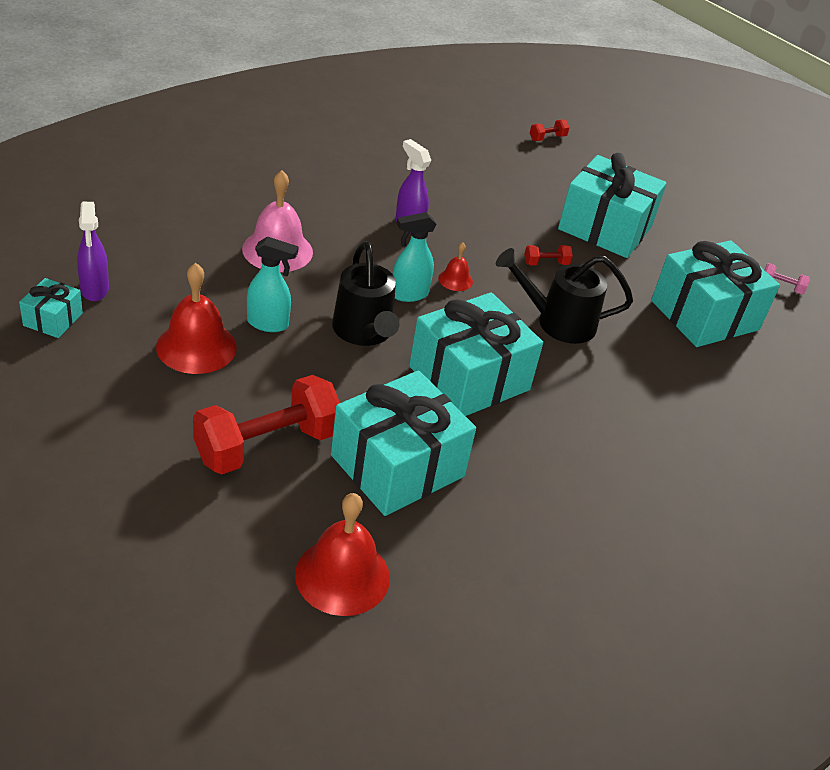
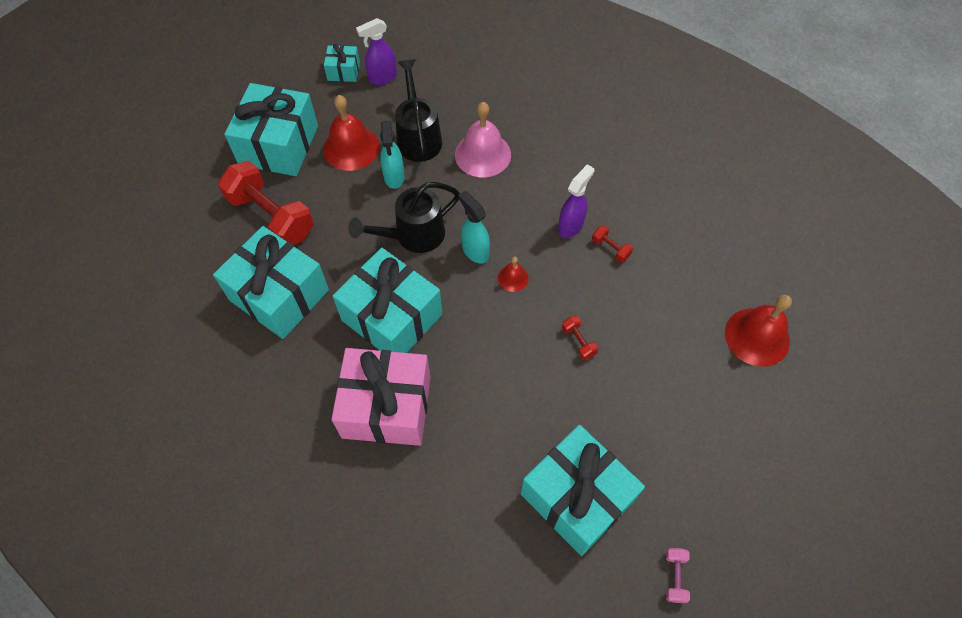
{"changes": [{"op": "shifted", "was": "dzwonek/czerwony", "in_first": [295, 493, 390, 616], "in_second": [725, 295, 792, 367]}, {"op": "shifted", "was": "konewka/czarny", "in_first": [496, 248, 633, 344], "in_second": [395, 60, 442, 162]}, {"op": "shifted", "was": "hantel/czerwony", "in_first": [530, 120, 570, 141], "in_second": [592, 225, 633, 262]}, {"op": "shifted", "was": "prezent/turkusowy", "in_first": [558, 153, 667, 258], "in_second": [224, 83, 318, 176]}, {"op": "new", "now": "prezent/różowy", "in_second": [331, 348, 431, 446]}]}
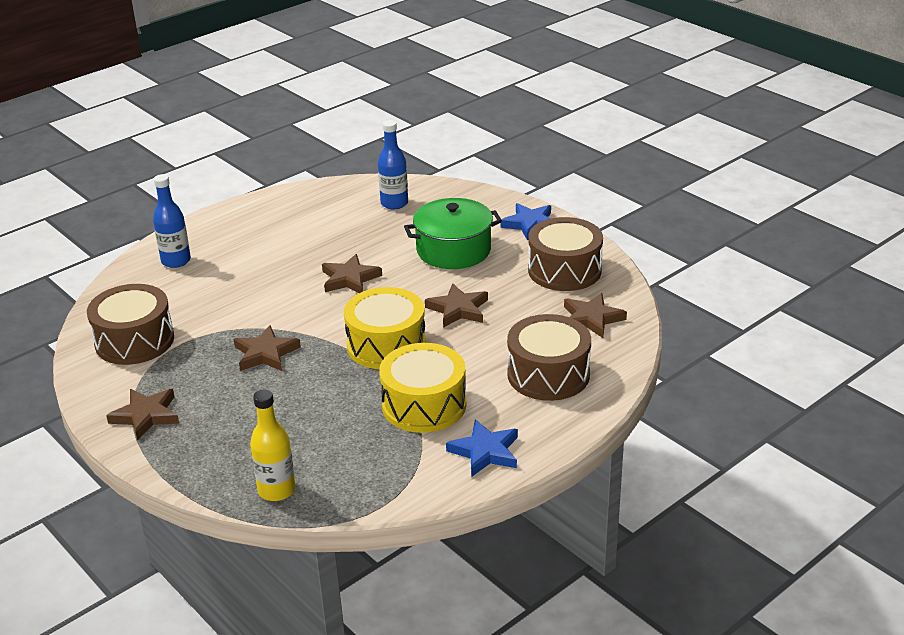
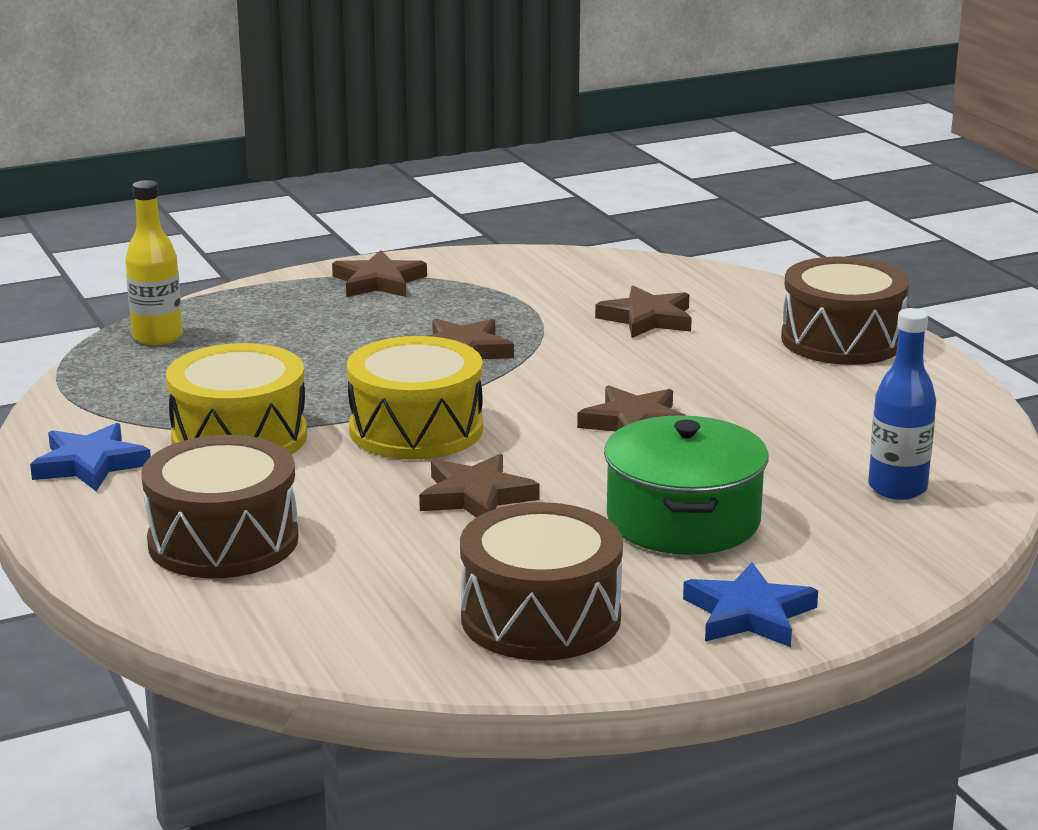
{"changes": [{"op": "shifted", "was": "bęben/brązowy", "in_first": [87, 284, 174, 365], "in_second": [781, 257, 909, 365]}, {"op": "gone", "was": "butelka/niebieski", "in_first": [153, 174, 191, 268]}, {"op": "shifted", "was": "gwiazda/brązowy", "in_first": [564, 293, 627, 338], "in_second": [595, 285, 692, 338]}]}
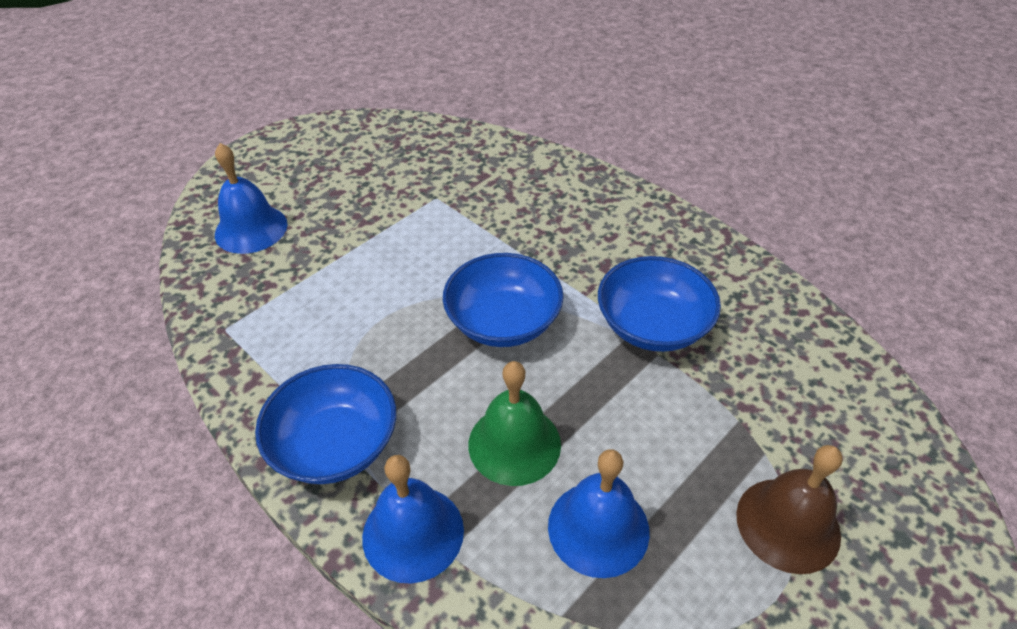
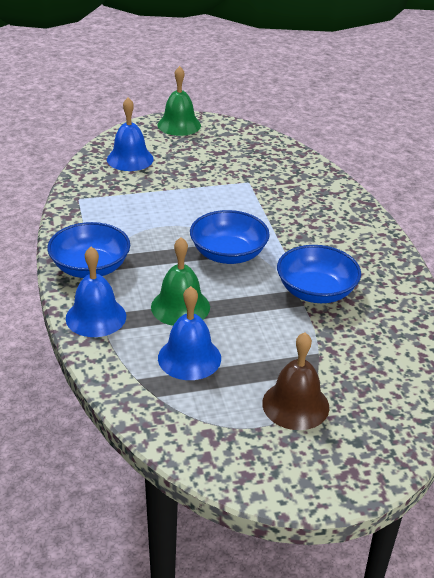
{"changes": [{"op": "new", "now": "dzwonek/zielony", "in_second": [157, 66, 201, 136]}]}
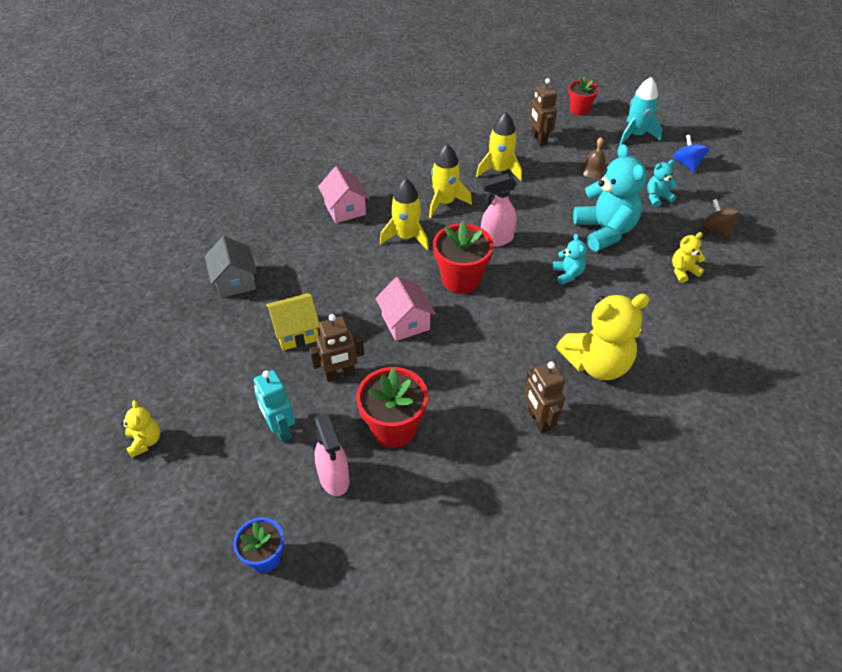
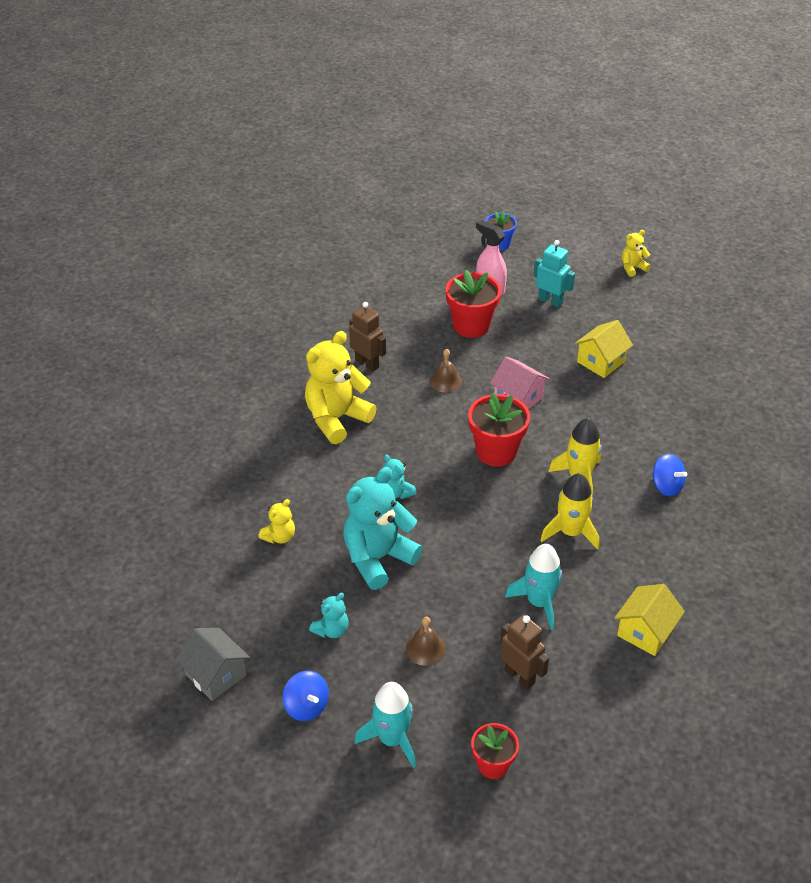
{"changes": [{"op": "rotated", "was": "miś/żółty", "in_first": [121, 400, 160, 458], "in_second": [622, 230, 650, 277], "clockwise": 105}, {"op": "shifted", "was": "domek/szary", "in_first": [205, 236, 257, 298], "in_second": [175, 628, 250, 701]}, {"op": "gone", "was": "robot/brązowy", "in_first": [309, 314, 364, 382]}, {"op": "swapped", "was": "domek/różowy", "now": "bączek/niebieski", "in_first": [318, 166, 369, 223], "in_second": [652, 454, 687, 496]}, {"op": "repainted", "was": "rakieta/żółty", "now": "rakieta/turkusowy", "in_first": [476, 112, 522, 181], "in_second": [505, 544, 562, 630]}, {"op": "gone", "was": "spryskiwacz/różowy", "in_first": [481, 174, 517, 247]}, {"op": "rotated", "was": "miś/turkusowy", "in_first": [573, 144, 647, 251], "in_second": [343, 467, 423, 590], "clockwise": 90}, {"op": "gone", "was": "bączek/brązowy", "in_first": [702, 199, 740, 238]}, {"op": "new", "now": "dzwonek/brązowy", "in_second": [429, 349, 462, 393]}, {"op": "new", "now": "domek/żółty", "in_second": [614, 584, 685, 656]}]}
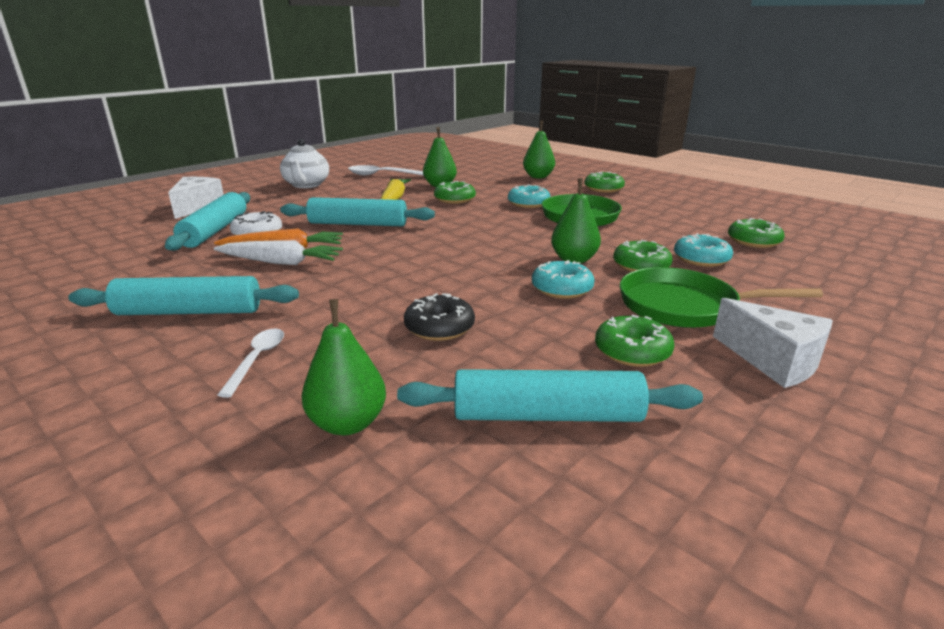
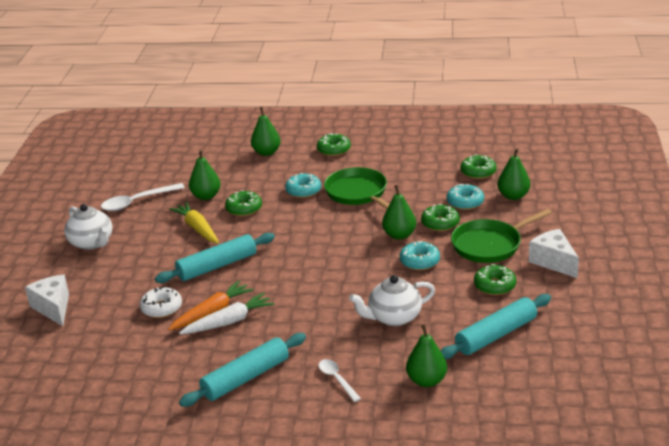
{"changes": [{"op": "gone", "was": "wałek do ciasta/turkusowy", "in_first": [165, 192, 250, 251]}, {"op": "swapped", "was": "donut/czarny", "now": "imbryk/biały", "in_first": [404, 293, 475, 341], "in_second": [349, 275, 435, 326]}, {"op": "rotated", "was": "ser/biały", "in_first": [713, 298, 833, 388], "in_second": [529, 229, 579, 278], "clockwise": -135}, {"op": "new", "now": "gruszka/zielony", "in_second": [497, 148, 530, 200]}]}
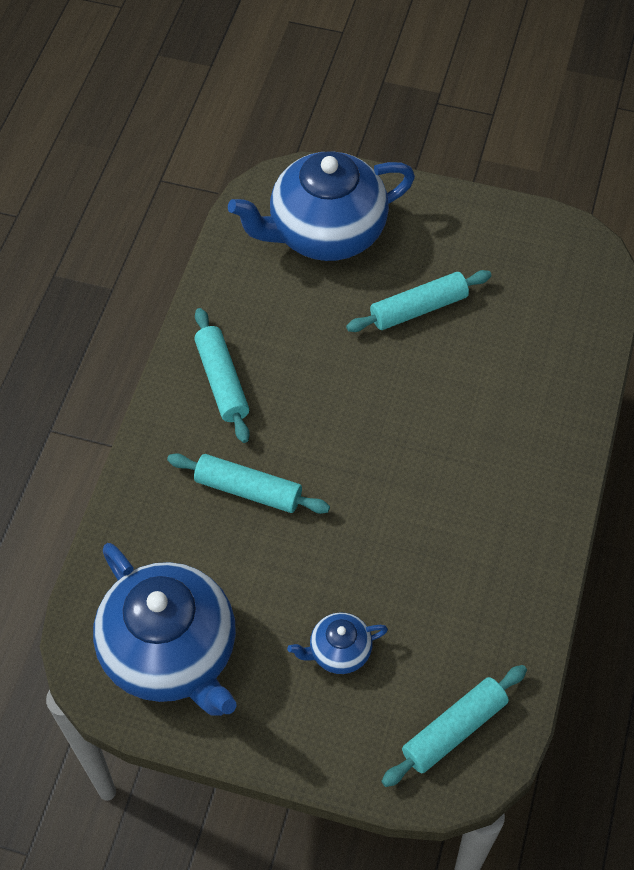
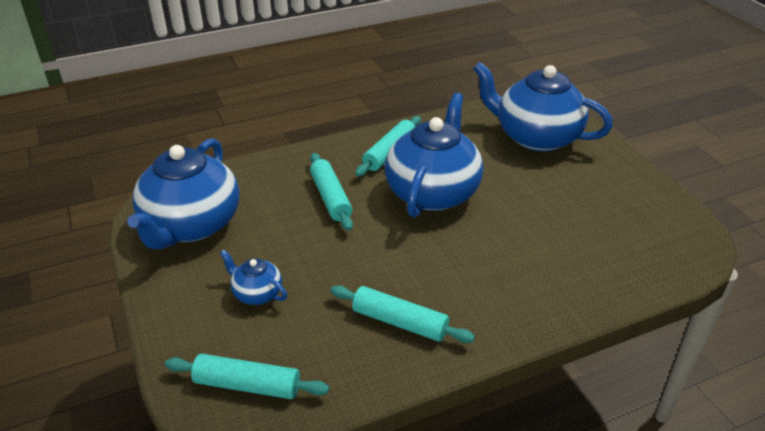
{"changes": [{"op": "shifted", "was": "wałek do ciasta/turkusowy", "in_first": [346, 270, 492, 332], "in_second": [330, 285, 475, 343]}, {"op": "new", "now": "imbryk/niebieski", "in_second": [385, 93, 483, 218]}]}
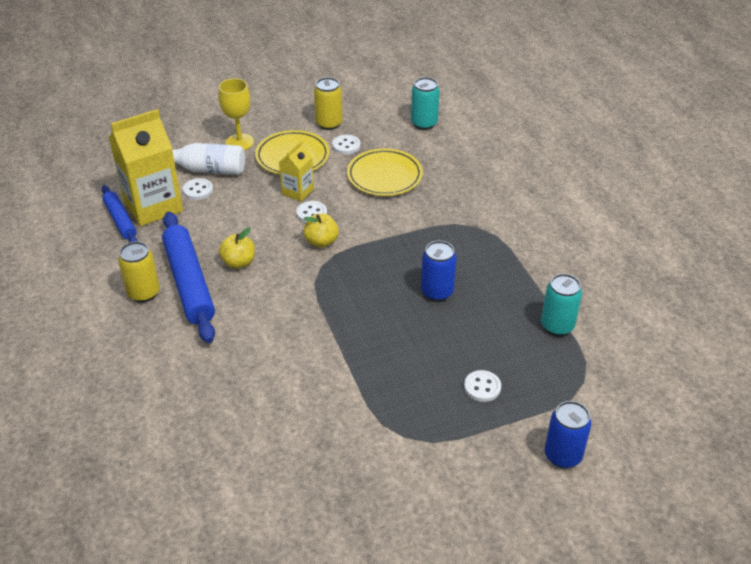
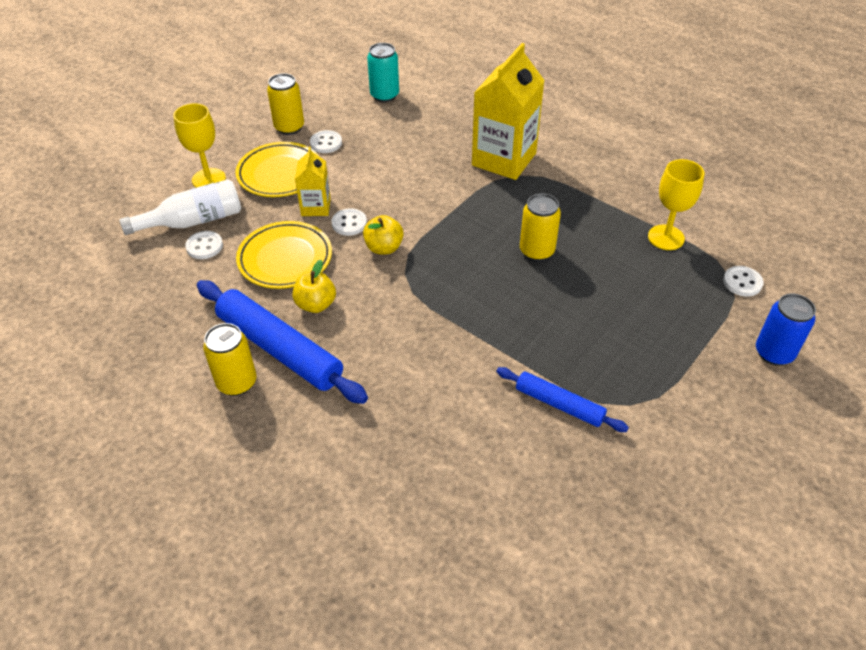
{"changes": [{"op": "shifted", "was": "wałek do ciasta/niebieski", "in_first": [101, 185, 138, 243], "in_second": [496, 367, 629, 432]}, {"op": "shifted", "was": "karton mleka/żółty", "in_first": [109, 109, 183, 226], "in_second": [472, 43, 545, 180]}, {"op": "shifted", "was": "talerz/żółty", "in_first": [347, 148, 423, 196], "in_second": [236, 221, 332, 289]}, {"op": "repainted", "was": "puszka/niebieski", "now": "puszka/żółty", "in_first": [421, 241, 456, 302], "in_second": [520, 193, 561, 261]}, {"op": "shifted", "was": "guzik/biały", "in_first": [464, 370, 501, 402], "in_second": [723, 266, 764, 296]}, {"op": "swapped", "was": "puszka/turkusowy", "now": "kielich/żółty", "in_first": [541, 274, 582, 336], "in_second": [648, 159, 704, 250]}]}
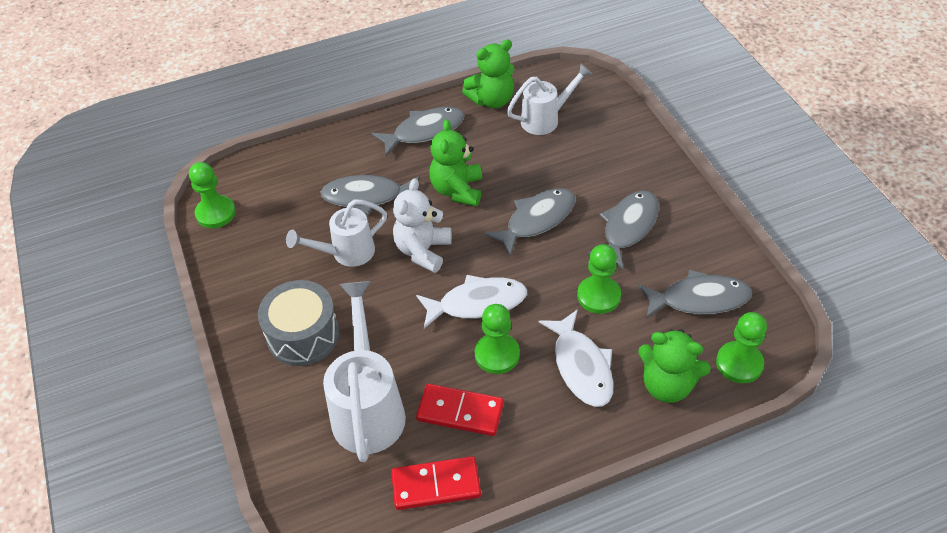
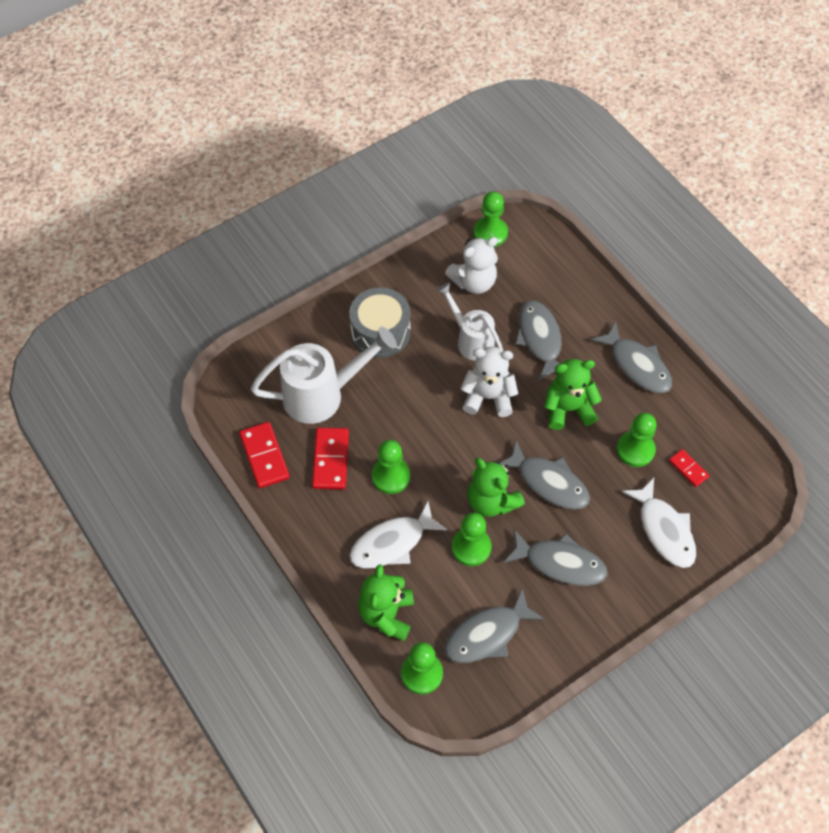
{"changes": [{"op": "shifted", "was": "ryba/biały", "in_first": [416, 275, 527, 329], "in_second": [622, 478, 696, 568]}, {"op": "shifted", "was": "miś/zielony", "in_first": [462, 39, 514, 108], "in_second": [467, 458, 525, 517]}, {"op": "swapped", "was": "konewka/biały", "now": "kostka domina/czerwony", "in_first": [507, 63, 592, 135], "in_second": [669, 449, 709, 487]}, {"op": "rotated", "was": "ryba/szary", "in_first": [638, 269, 752, 319], "in_second": [444, 589, 544, 663], "clockwise": 75}, {"op": "new", "now": "miś/biały", "in_second": [445, 237, 498, 294]}, {"op": "new", "now": "pionek/zielony", "in_second": [617, 413, 657, 467]}]}
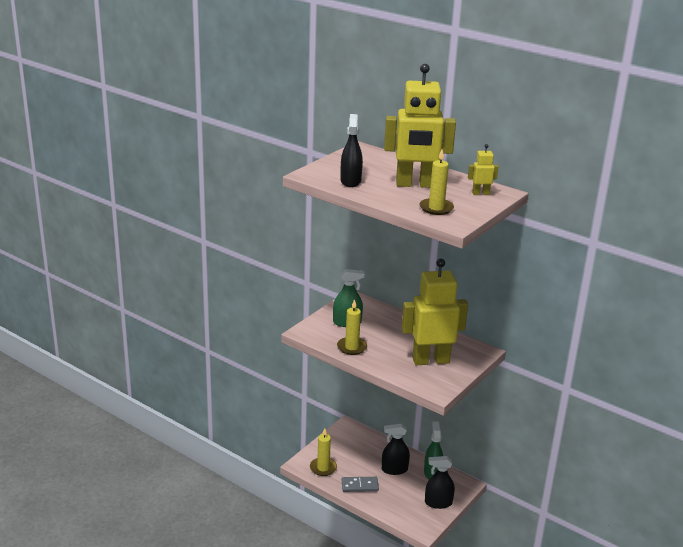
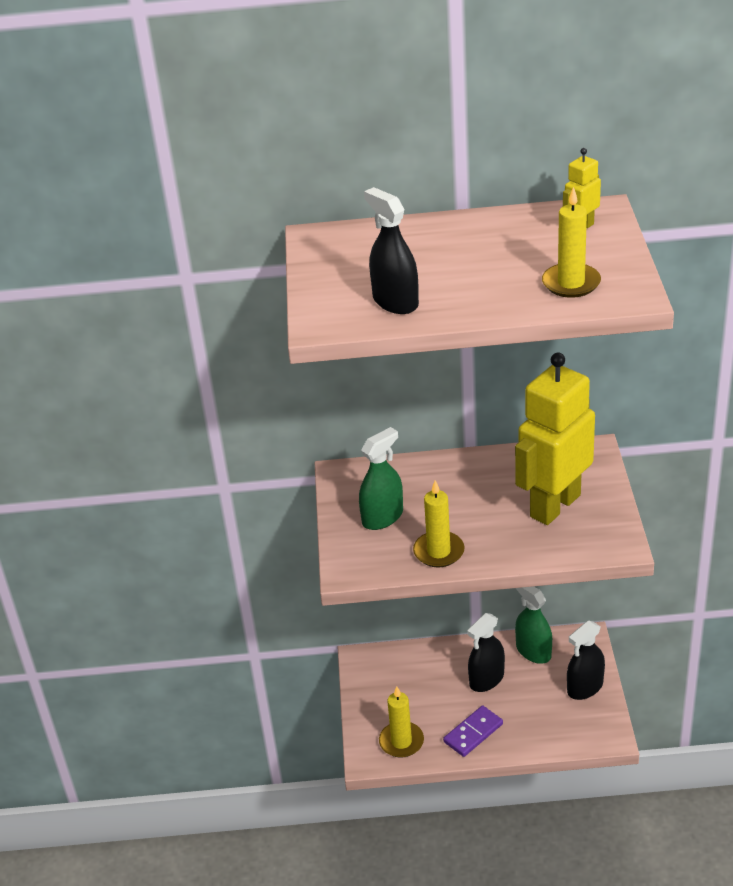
{"changes": [{"op": "repainted", "was": "kostka domina/szary", "now": "kostka domina/fioletowy", "in_first": [342, 477, 379, 492], "in_second": [443, 706, 503, 757]}, {"op": "gone", "was": "robot/żółty", "in_first": [384, 64, 456, 188]}]}
